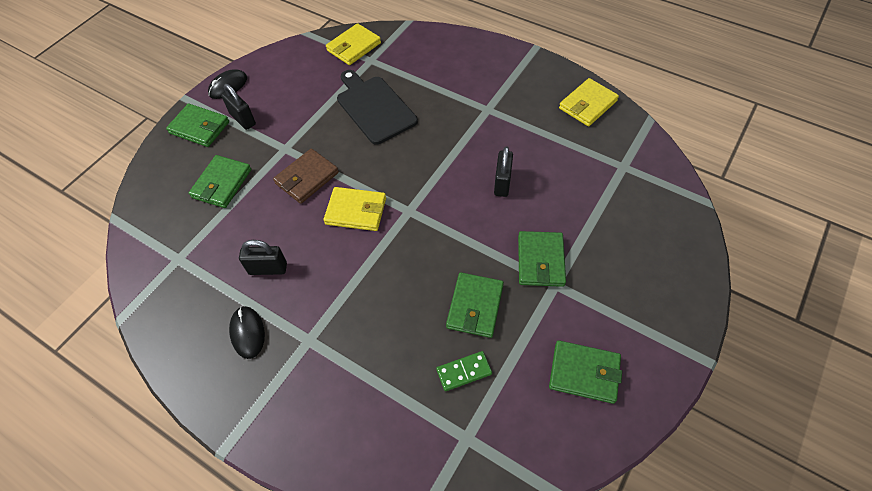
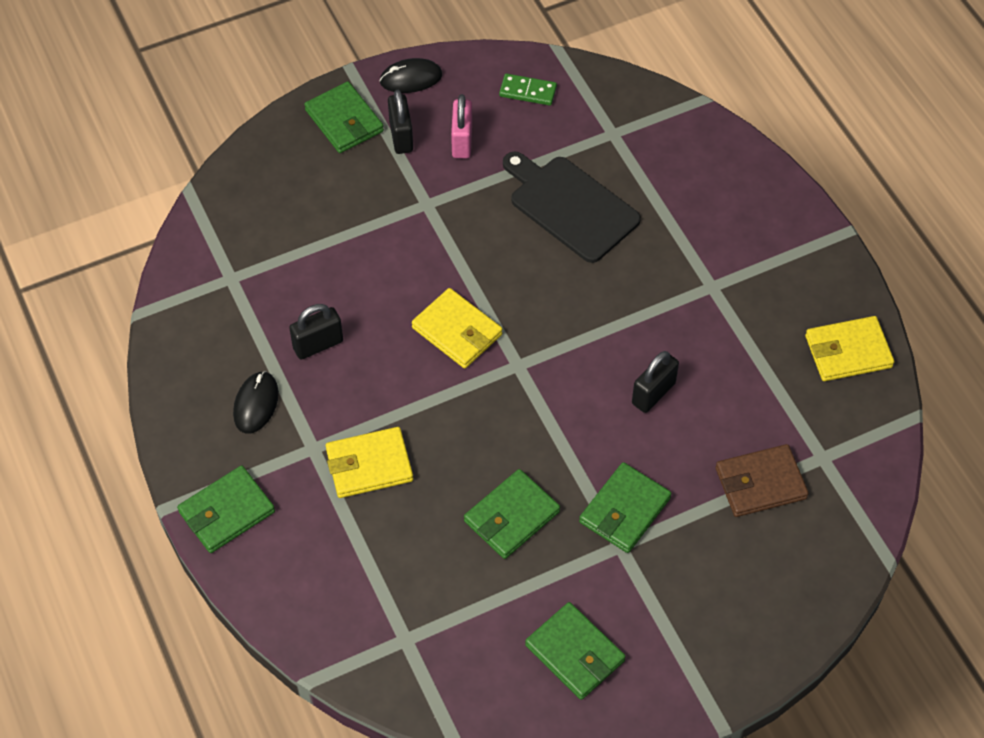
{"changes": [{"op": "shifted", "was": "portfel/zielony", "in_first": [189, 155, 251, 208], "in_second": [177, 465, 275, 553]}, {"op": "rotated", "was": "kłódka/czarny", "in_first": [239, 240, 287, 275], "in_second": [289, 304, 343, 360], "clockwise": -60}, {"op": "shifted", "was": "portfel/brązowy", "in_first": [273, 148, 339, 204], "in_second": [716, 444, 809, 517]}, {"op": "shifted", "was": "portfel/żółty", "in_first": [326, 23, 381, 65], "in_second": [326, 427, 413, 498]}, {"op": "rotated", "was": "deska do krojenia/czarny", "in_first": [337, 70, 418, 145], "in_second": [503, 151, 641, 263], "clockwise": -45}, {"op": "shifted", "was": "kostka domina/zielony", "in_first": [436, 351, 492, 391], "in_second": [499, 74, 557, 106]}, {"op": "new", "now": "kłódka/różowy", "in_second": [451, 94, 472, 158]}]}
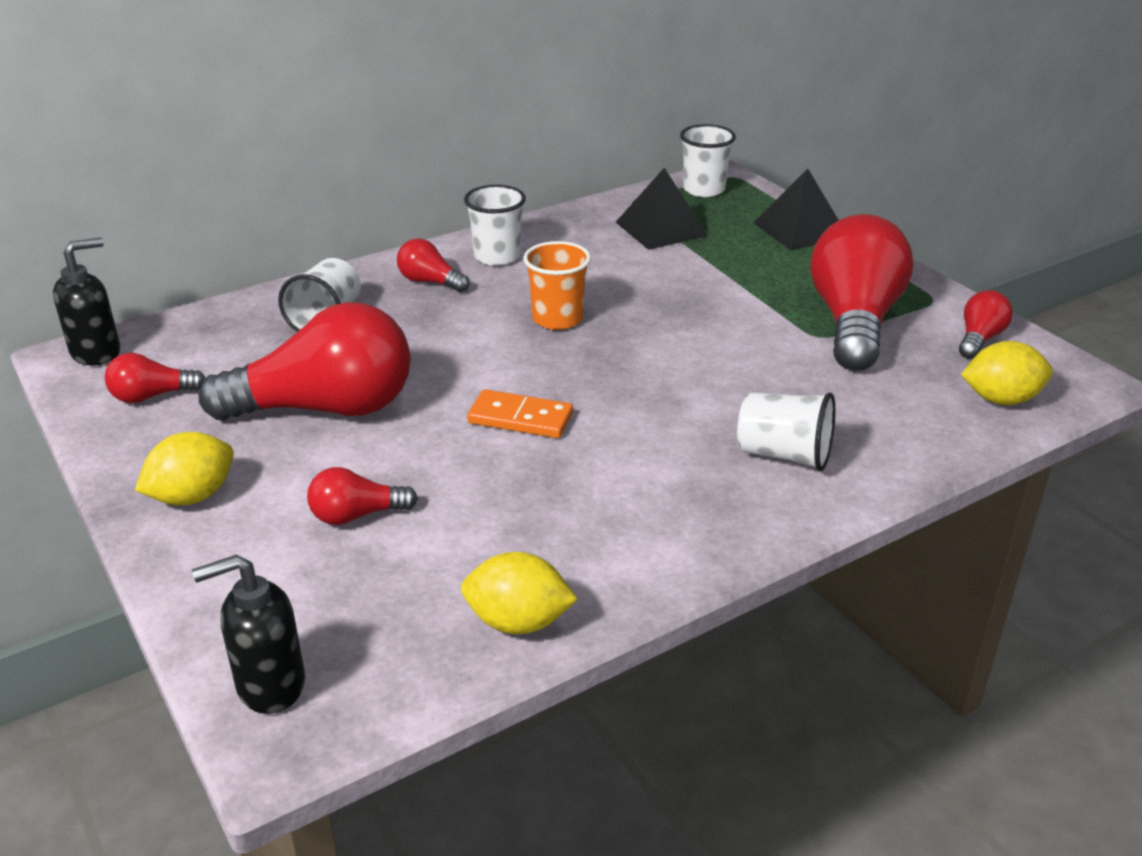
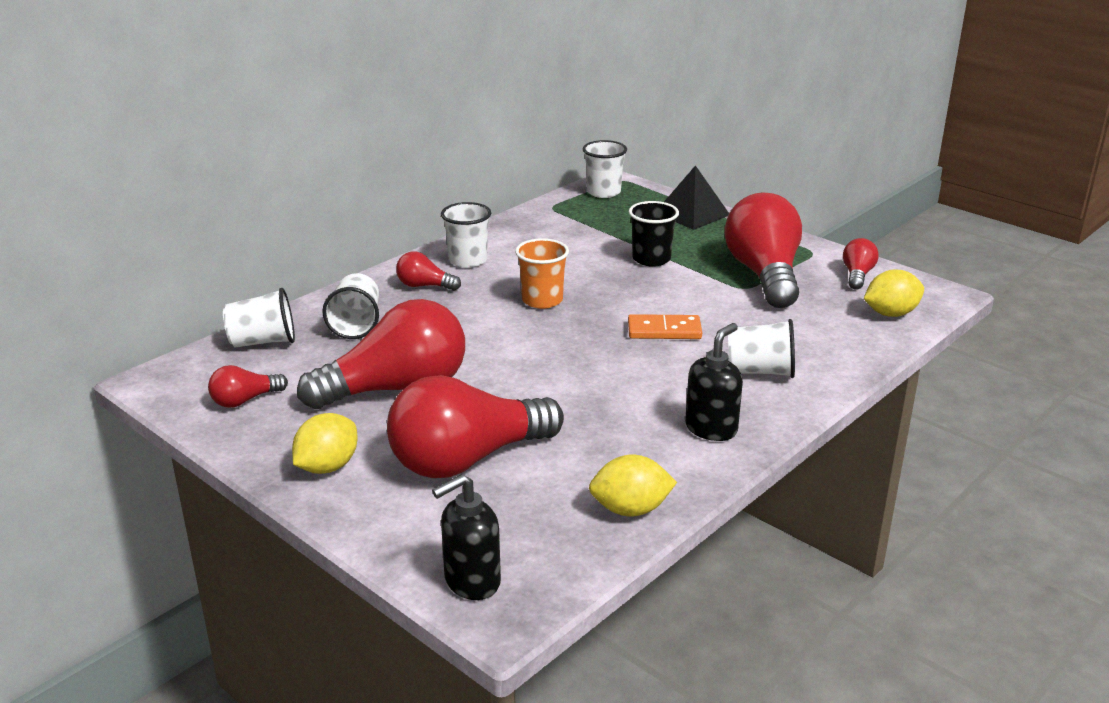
{"changes": [{"op": "shifted", "was": "dozownik mydła/czarny", "in_first": [53, 237, 120, 365], "in_second": [685, 323, 743, 441]}, {"op": "scaled", "was": "żarówka/czerwony", "in_first": [307, 467, 418, 525], "in_second": [387, 375, 564, 478], "ratio": 2.2}, {"op": "shifted", "was": "kostka domina/pomarańczowy", "in_first": [467, 389, 573, 438], "in_second": [628, 314, 702, 339]}, {"op": "gone", "was": "piramida/czarny", "in_first": [616, 168, 708, 250]}, {"op": "new", "now": "szklanka/biały", "in_second": [223, 288, 295, 347]}, {"op": "new", "now": "szklanka/czarny", "in_second": [629, 201, 679, 267]}]}
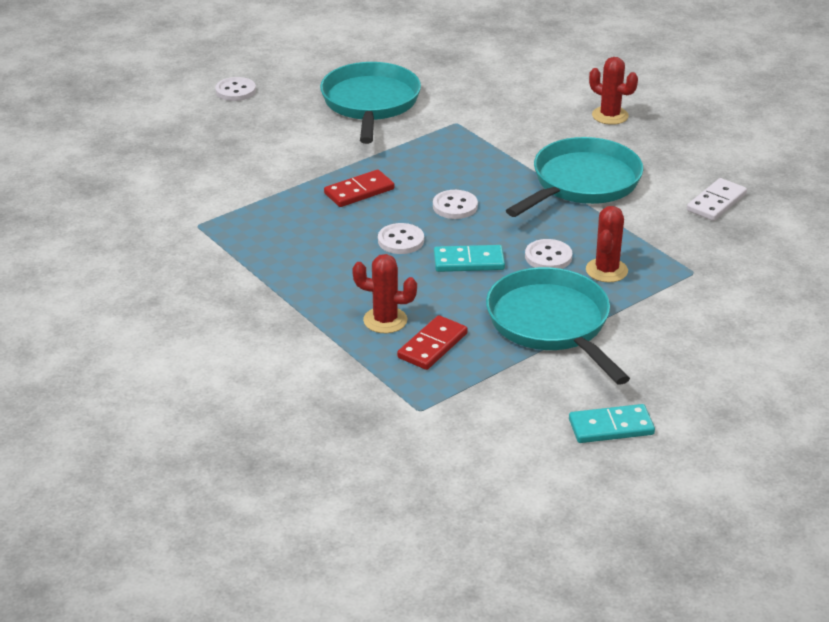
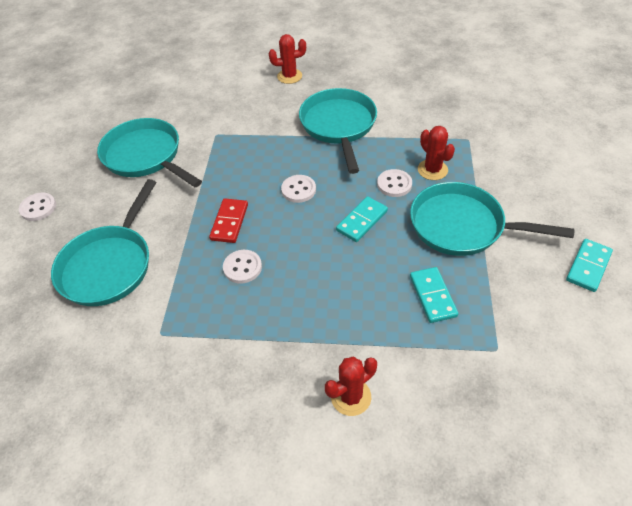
{"changes": [{"op": "shifted", "was": "kaktus/czerwony", "in_first": [352, 254, 417, 333], "in_second": [325, 357, 377, 416]}, {"op": "shifted", "was": "guzik/biały", "in_first": [378, 223, 424, 254], "in_second": [223, 250, 262, 283]}, {"op": "repainted", "was": "kostka domina/czerwony", "now": "kostka domina/turkusowy", "in_first": [397, 315, 468, 370], "in_second": [410, 267, 458, 323]}, {"op": "gone", "was": "kostka domina/biały", "in_first": [687, 178, 747, 221]}, {"op": "new", "now": "patelnia/turkusowy", "in_second": [51, 179, 157, 306]}]}
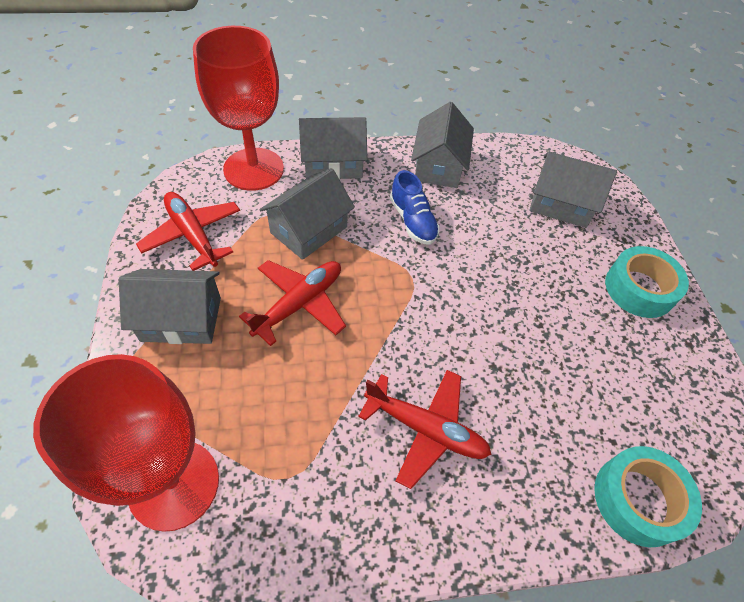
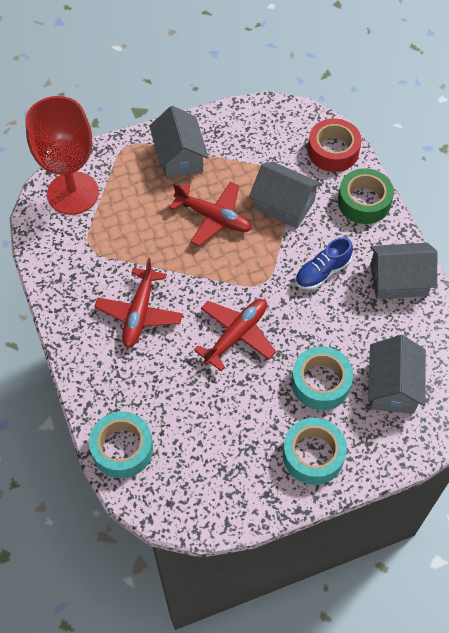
{"changes": [{"op": "shifted", "was": "samolot/czerwony", "in_first": [136, 192, 240, 271], "in_second": [194, 299, 276, 371]}, {"op": "swapped", "was": "kielich/czerwony", "now": "taśma klejąca/czerwony", "in_first": [193, 26, 284, 191], "in_second": [308, 119, 361, 172]}, {"op": "swapped", "was": "domek/szary", "now": "taśma klejąca/zielony", "in_first": [299, 117, 368, 179], "in_second": [338, 168, 394, 224]}, {"op": "new", "now": "taśma klejąca/turkusowy", "in_second": [291, 346, 353, 410]}]}
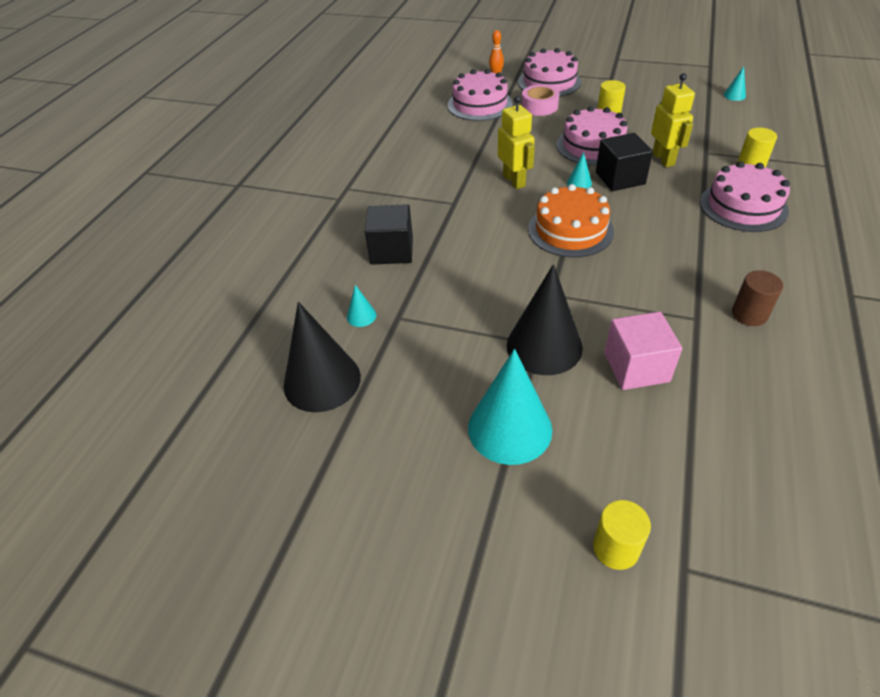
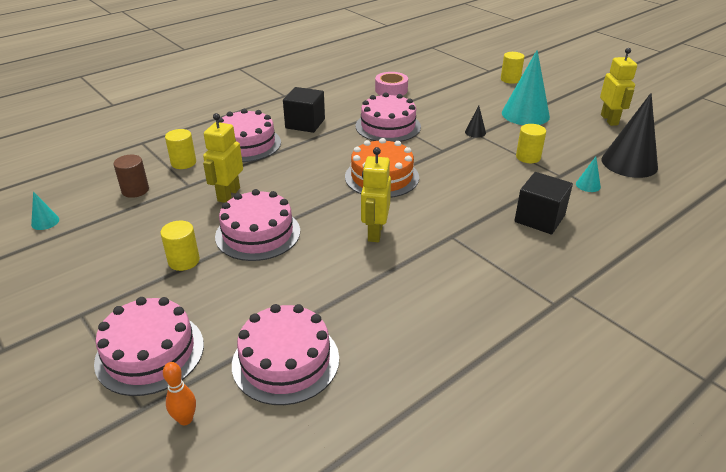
{"changes": [{"op": "scaled", "was": "stożek/czarny", "in_first": [507, 264, 583, 375], "in_second": [465, 106, 486, 138], "ratio": 0.42}, {"op": "shifted", "was": "taśma klejąca/różowy", "in_first": [521, 85, 559, 116], "in_second": [375, 72, 408, 96]}, {"op": "gone", "was": "stożek/turkusowy", "in_first": [567, 152, 592, 189]}, {"op": "shifted", "was": "sześcian/czarny", "in_first": [596, 133, 653, 191], "in_second": [283, 87, 325, 133]}, {"op": "gone", "was": "sześcian/różowy", "in_first": [604, 311, 682, 390]}, {"op": "shifted", "was": "walec/brązowy", "in_first": [732, 270, 783, 326], "in_second": [113, 155, 149, 198]}, {"op": "new", "now": "tort/różowy", "in_second": [356, 93, 421, 142]}, {"op": "new", "now": "walec/żółty", "in_second": [516, 124, 546, 163]}, {"op": "new", "now": "robot/żółty", "in_second": [600, 48, 637, 126]}]}
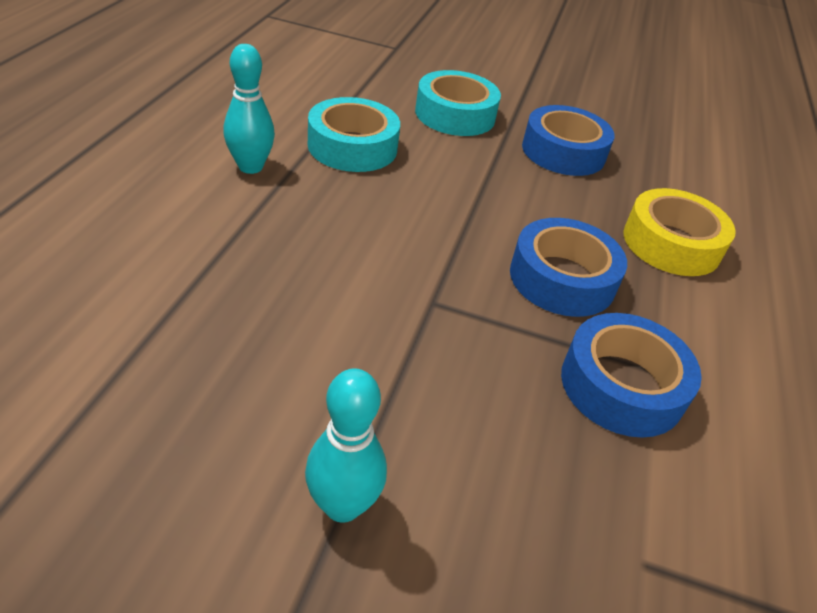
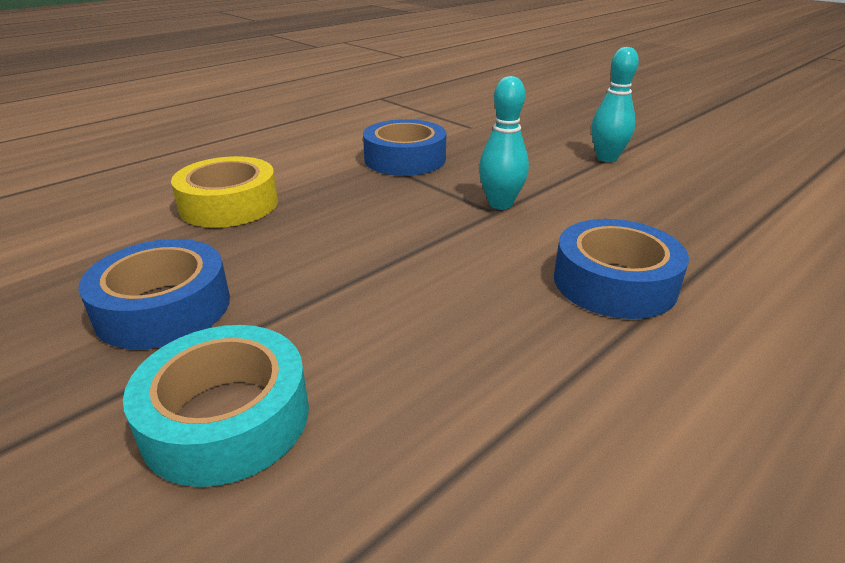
{"changes": [{"op": "shifted", "was": "kręgiel/turkusowy", "in_first": [223, 44, 275, 174], "in_second": [479, 76, 529, 209]}, {"op": "gone", "was": "taśma klejąca/turkusowy", "in_first": [308, 97, 400, 172]}, {"op": "shifted", "was": "taśma klejąca/niebieski", "in_first": [510, 218, 627, 317], "in_second": [554, 219, 689, 319]}]}
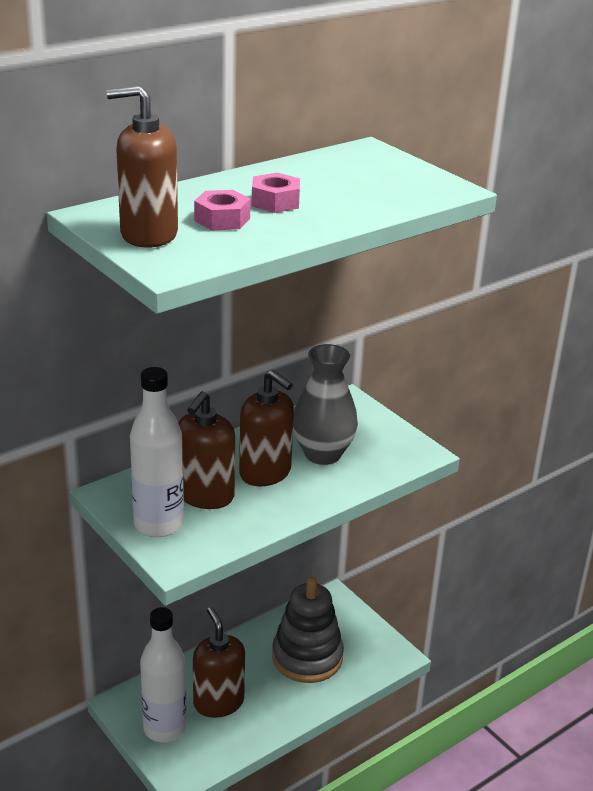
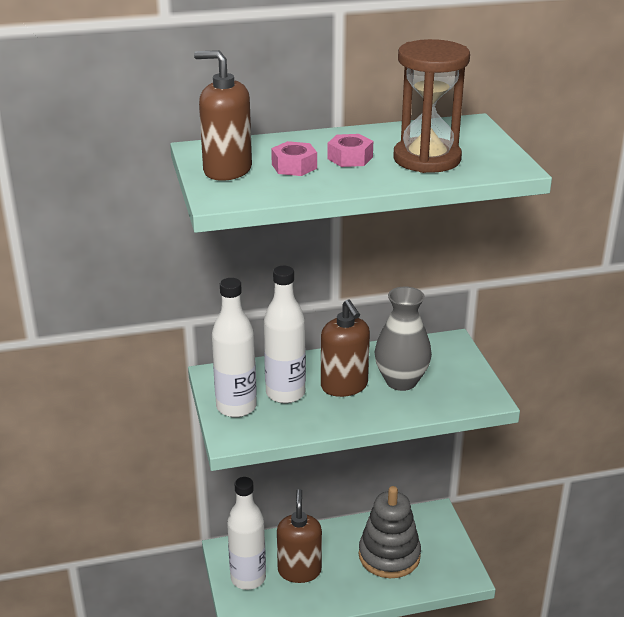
{"changes": [{"op": "swapped", "was": "dozownik mydła/brązowy", "now": "butelka/biały", "in_first": [178, 391, 235, 509], "in_second": [264, 266, 306, 403]}, {"op": "new", "now": "klepsydra/brązowy", "in_second": [393, 39, 470, 173]}]}
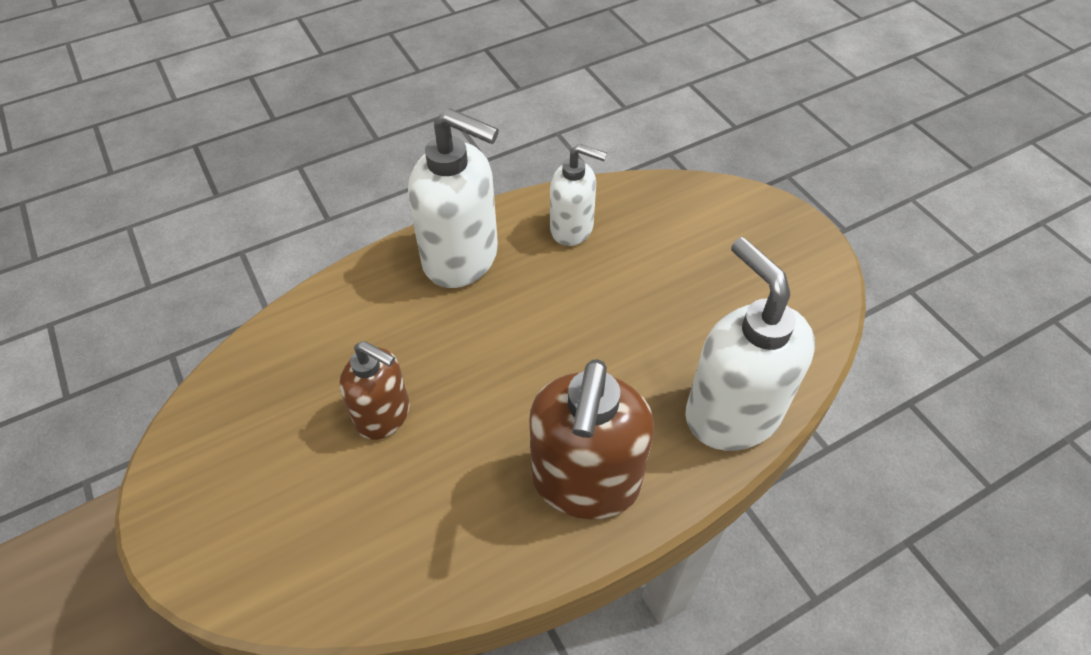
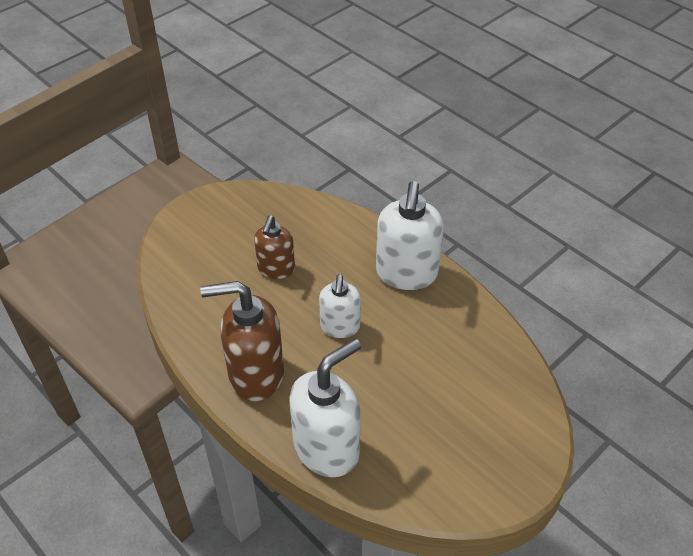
{"changes": [{"op": "shifted", "was": "dozownik mydła/biały", "in_first": [550, 144, 607, 246], "in_second": [319, 274, 361, 338]}]}
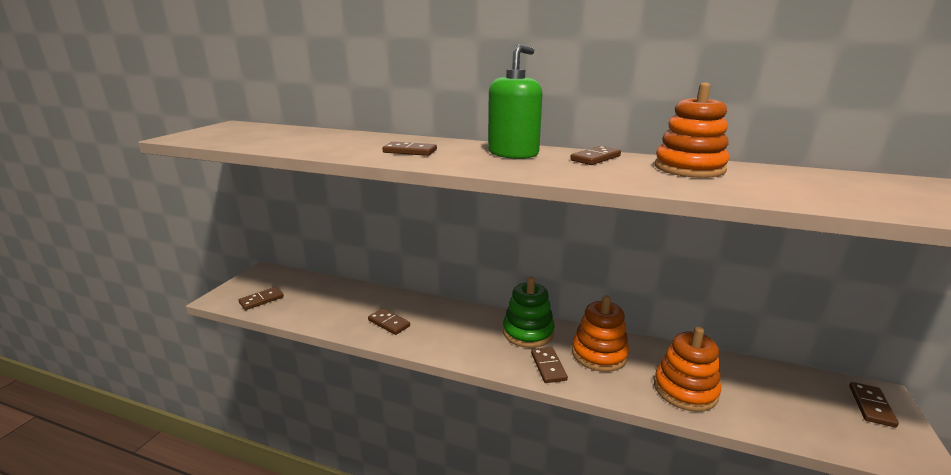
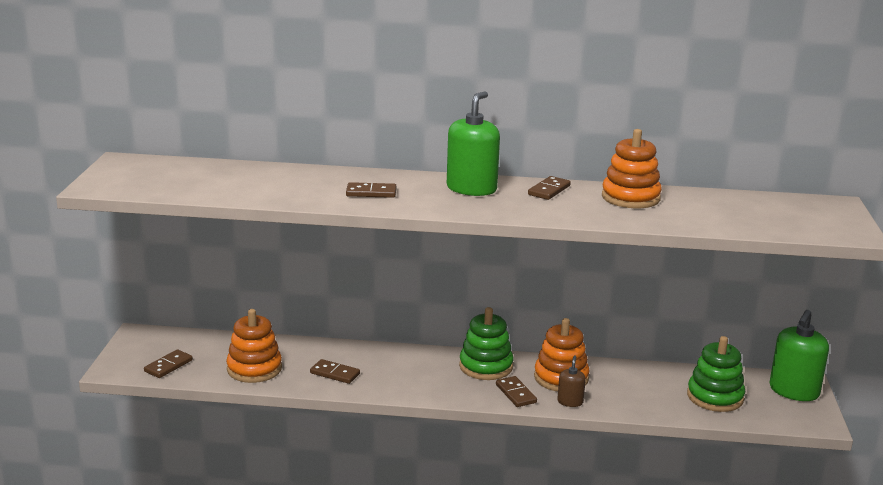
{"changes": [{"op": "shifted", "was": "zabawka nakładanka/pomarańczowy", "in_first": [654, 327, 721, 412], "in_second": [226, 309, 282, 383]}, {"op": "swapped", "was": "kostka domina/brązowy", "now": "dozownik mydła/zielony", "in_first": [849, 382, 899, 427], "in_second": [769, 310, 829, 401]}, {"op": "new", "now": "dozownik mydła/brązowy", "in_second": [557, 355, 586, 407]}, {"op": "new", "now": "zabawka nakładanka/zielony", "in_second": [687, 336, 745, 412]}]}
